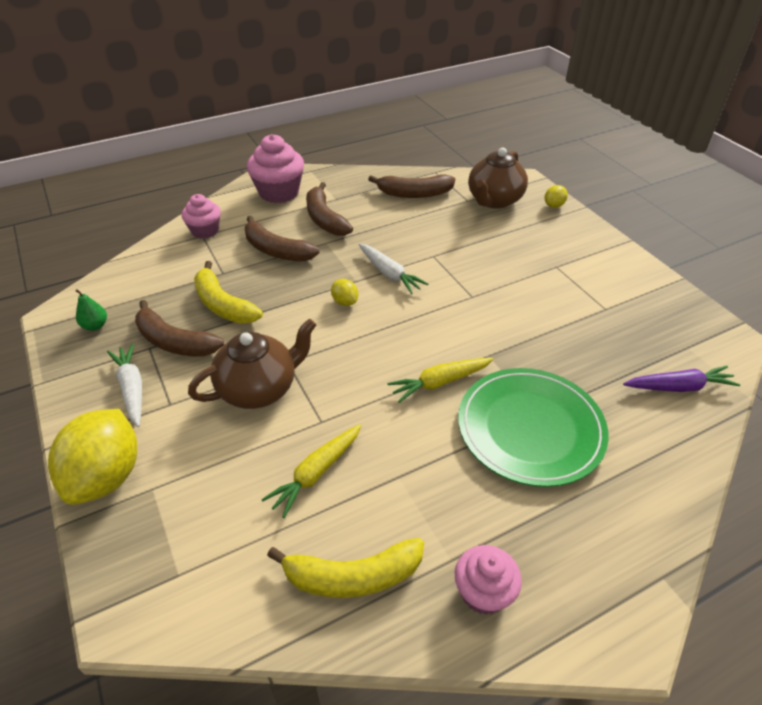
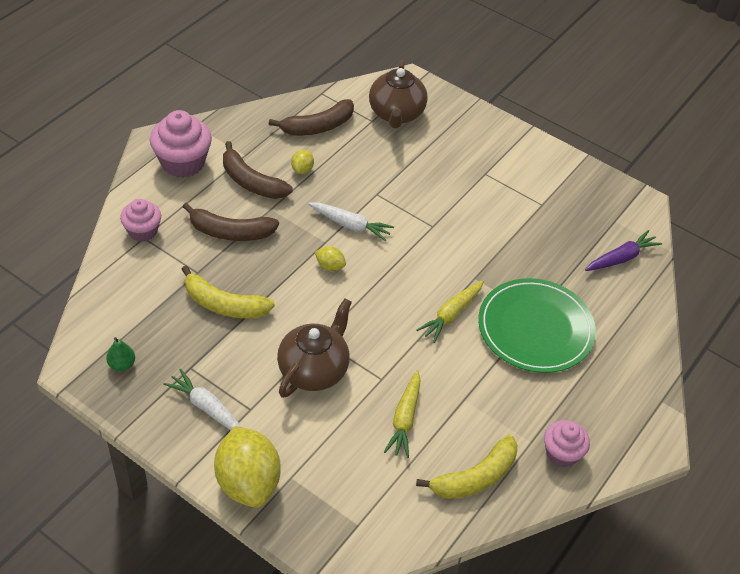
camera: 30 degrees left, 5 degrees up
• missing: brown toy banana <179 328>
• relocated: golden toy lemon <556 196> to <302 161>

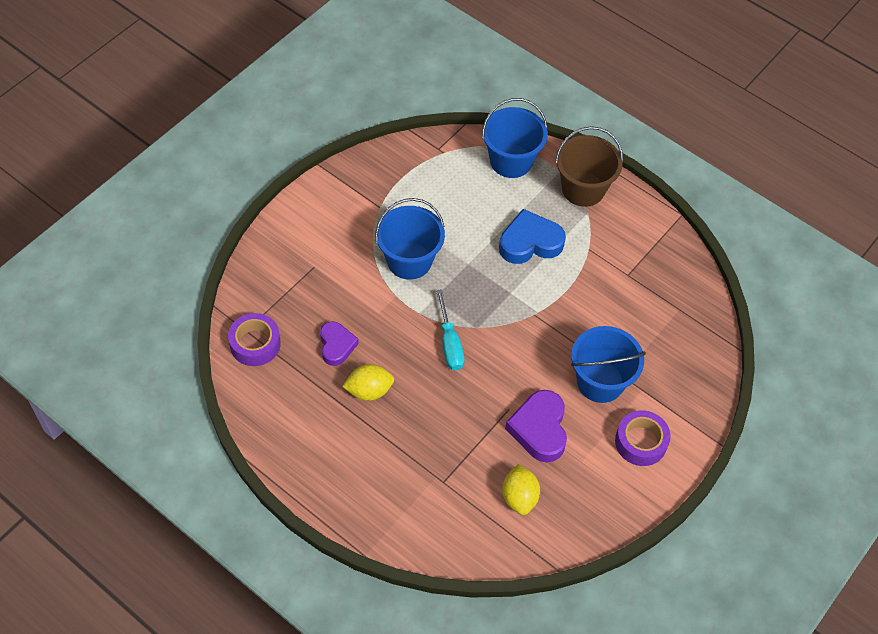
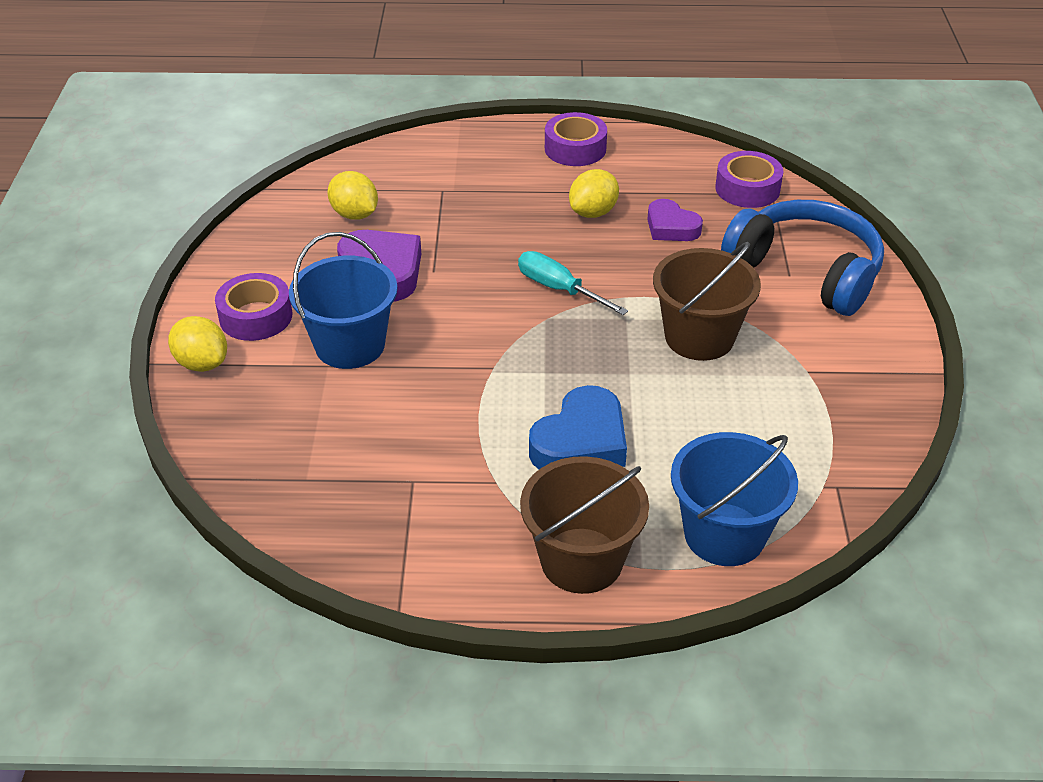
camera: 145 degrees right, 15 degrees down
• appeared: golden toy lemon <197 344>
• appeared: royal purple sticky tape <576 139>
• appeared: blue headset <802 258>
• colour: blue sand bucket <410 239> to brown sand bucket <707 301>

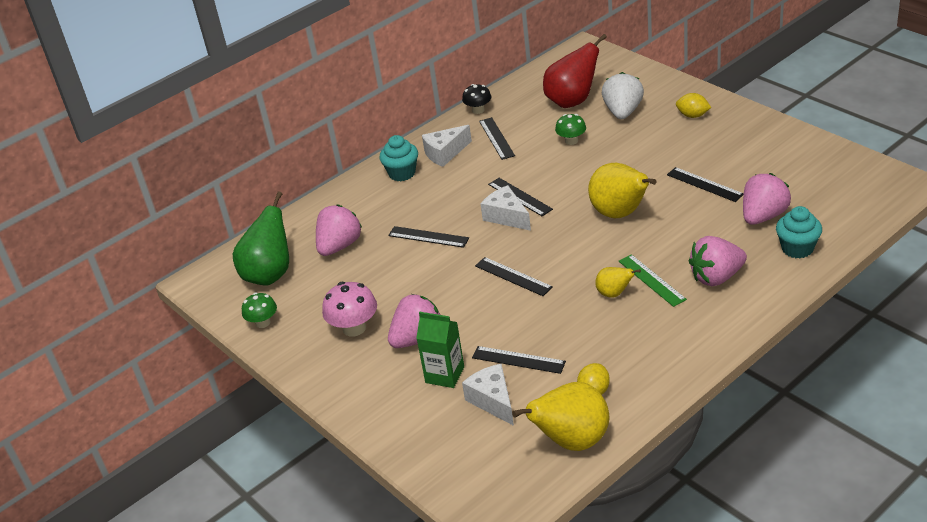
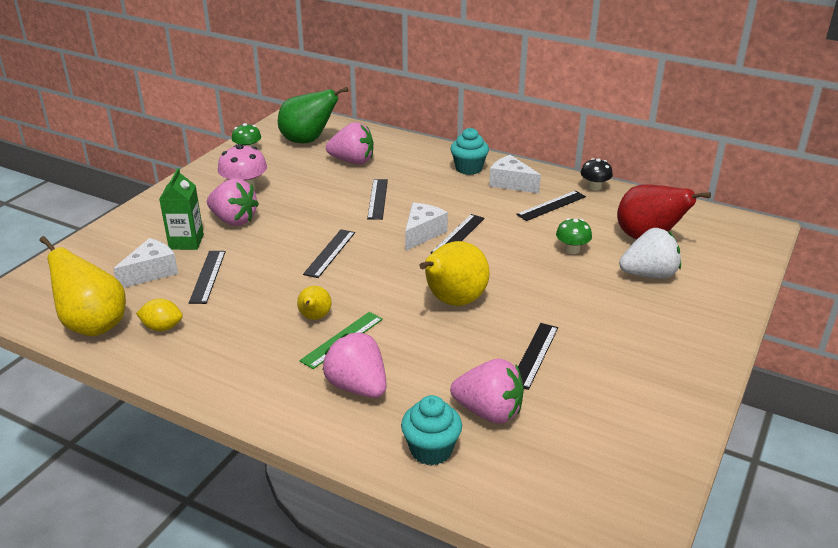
camera: 65 degrees right, 5 degrees down
• missing: golden toy lemon <693 105>

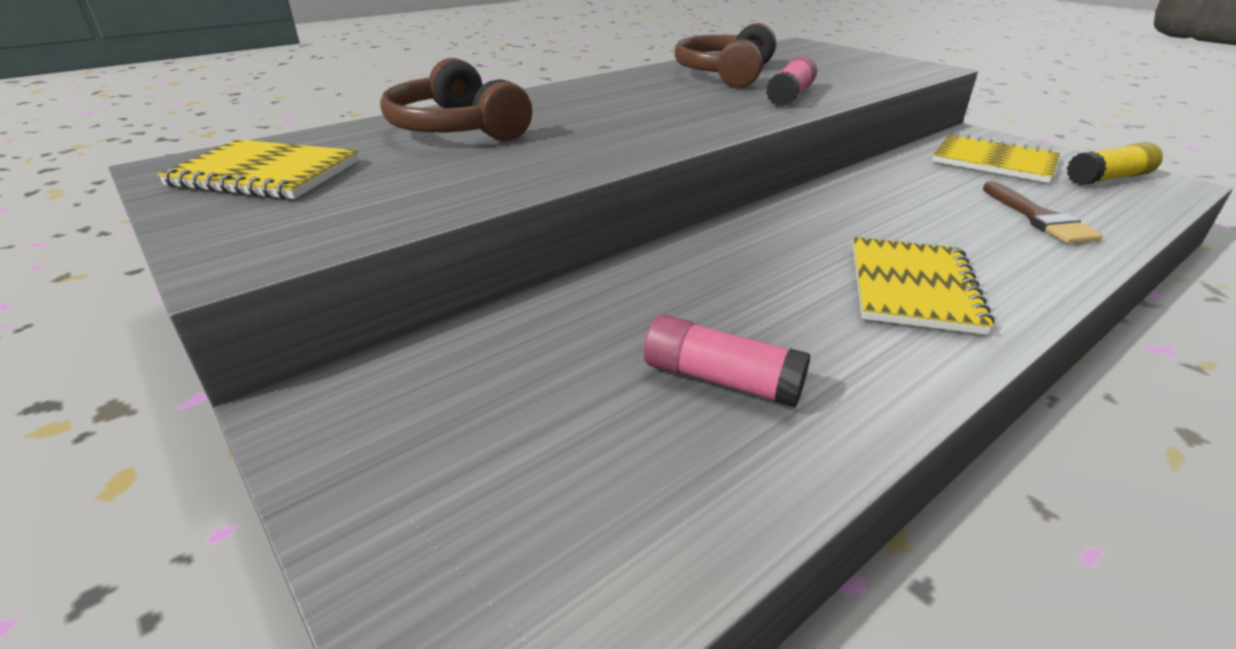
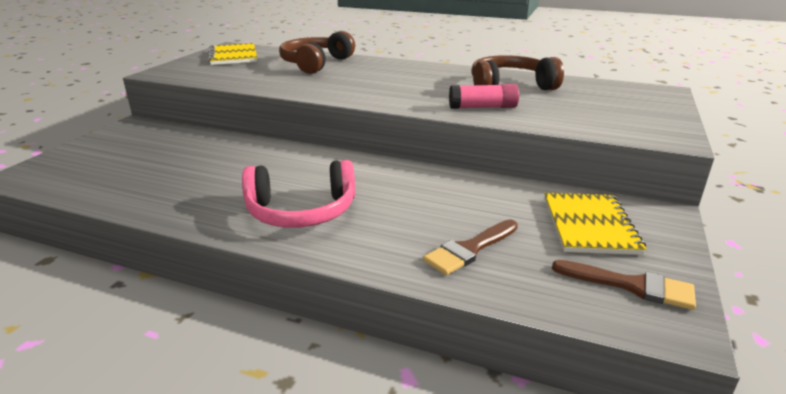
camera: 60 degrees right, 5 degrees down
• missing: rose-pink stick of glue <727 361>
• exchanged: golden exercise book <923 286> to rose-pink headset <298 194>
• exchanged: golden stick of glue <1115 163> to brown paintbrush <624 285>

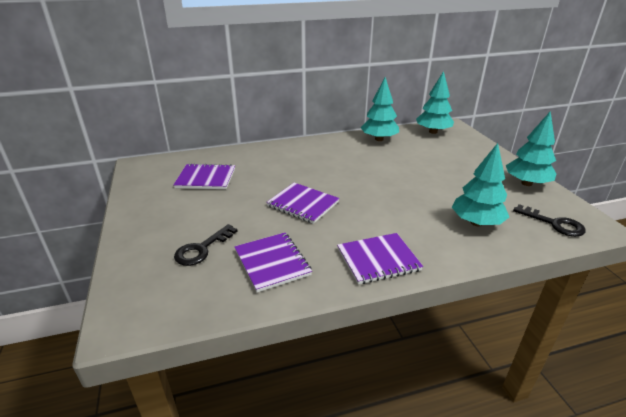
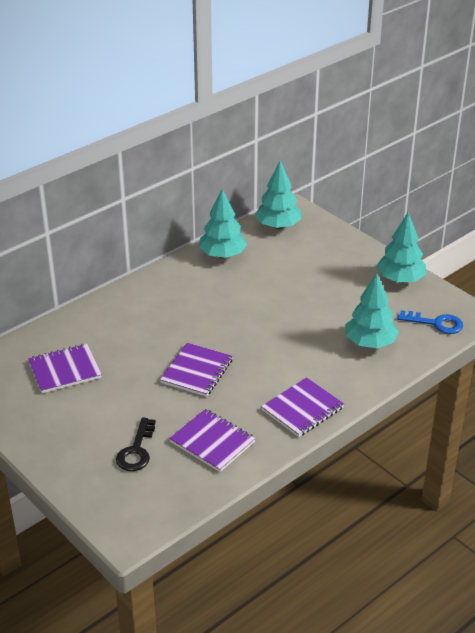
camera: 25 degrees left, 5 degrees up
• colour: jet-black door key <549 220> to blue door key <430 322>
• spun: royal purple exercise book <302 203> = <196 370> 75 degrees counterclockwise

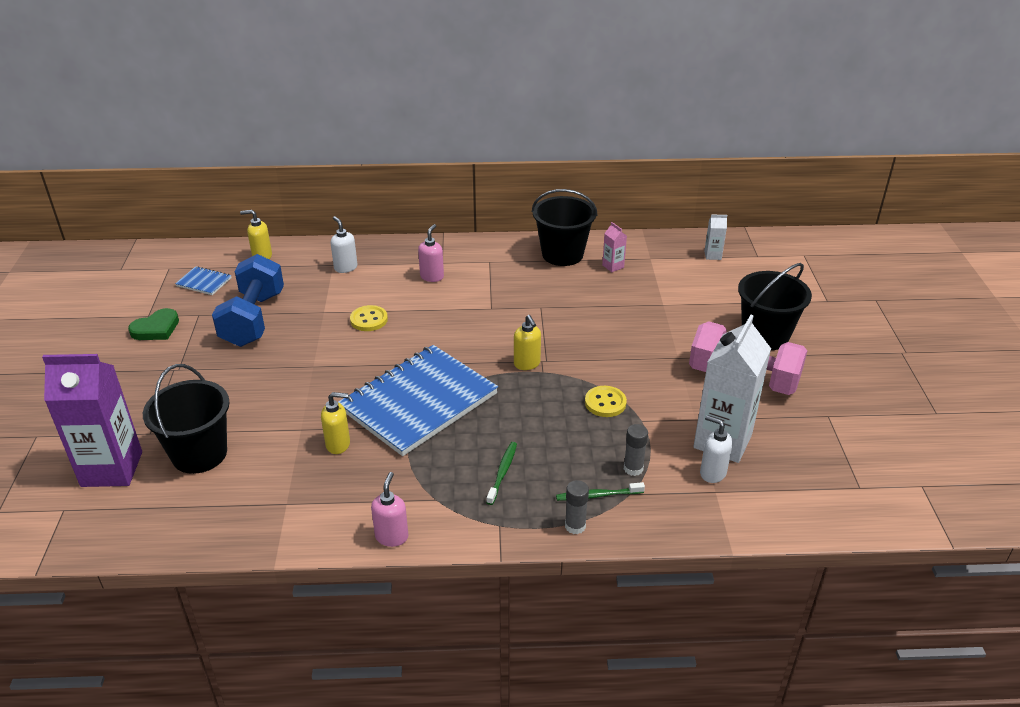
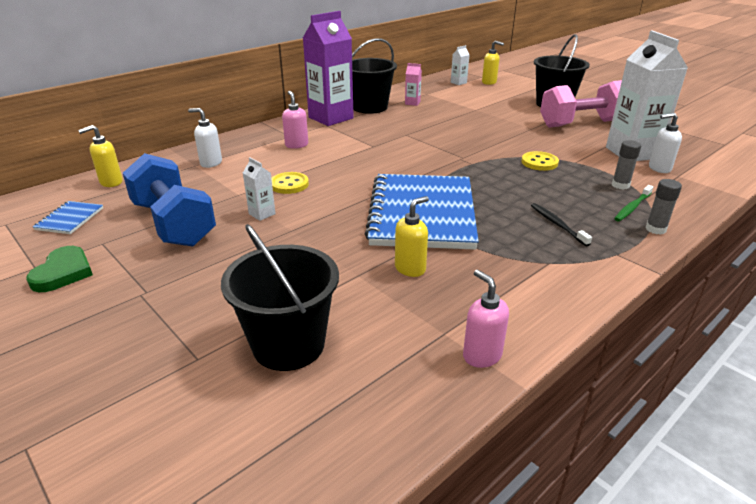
camera: 40 degrees left, 5 degrees down
• appeared: pure white milk carton <259 189>
• relocated: royal purple milk carton <92 420> to <328 68>
• relocated: rose-pink soap dispenser <389 509> to <486 319>
• relocated: golden soap dispenser <527 342> to <493 63>
• colour: green tooth brush <501 473> to jet-black tooth brush <561 224>
• spun: blue exercise book <203 280> = <68 217> 60 degrees counterclockwise

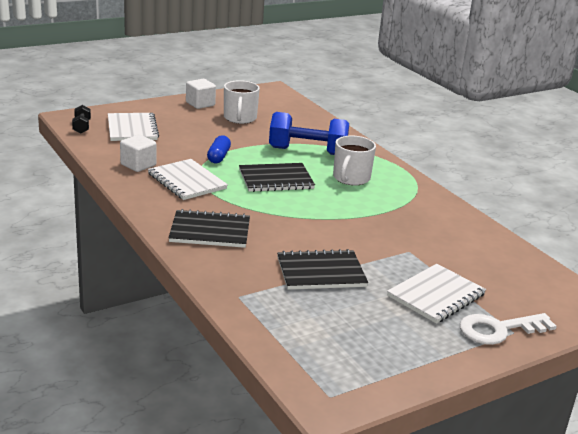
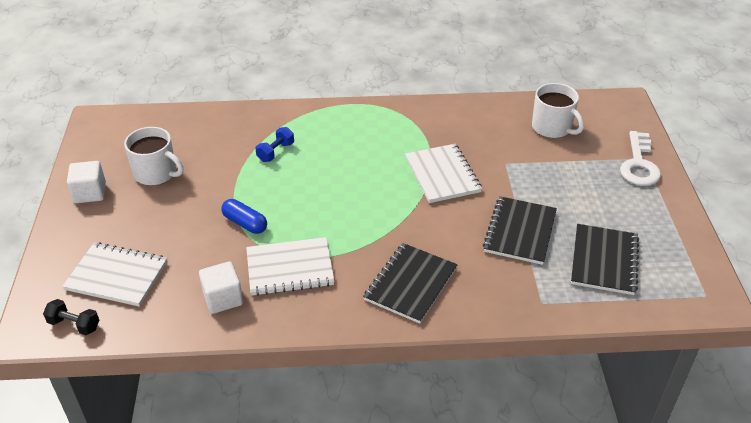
camera: 60 degrees left, 15 degrees up
• relocated: jet-black exercise book <277 177> to <605 259>
• relocated: pure white coffee mug <354 160> to <558 110>
• relocated: pure white exercise book <436 294> to <443 173>
• size: blue hand weight <309 133> = <275 144> x0.47

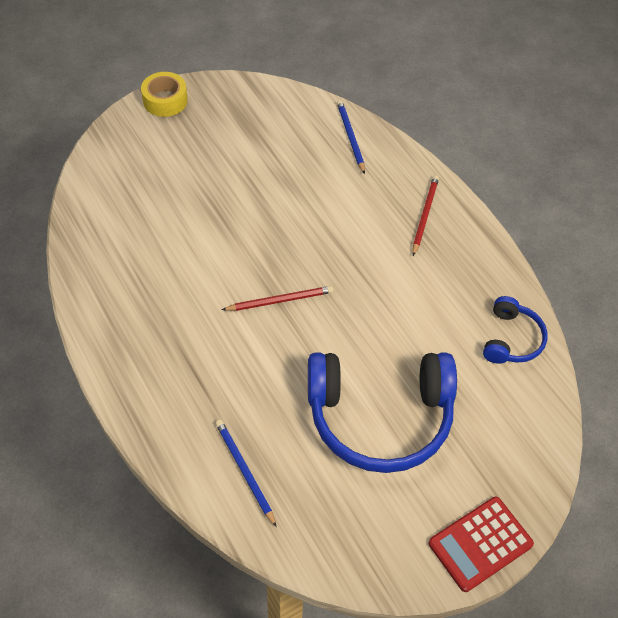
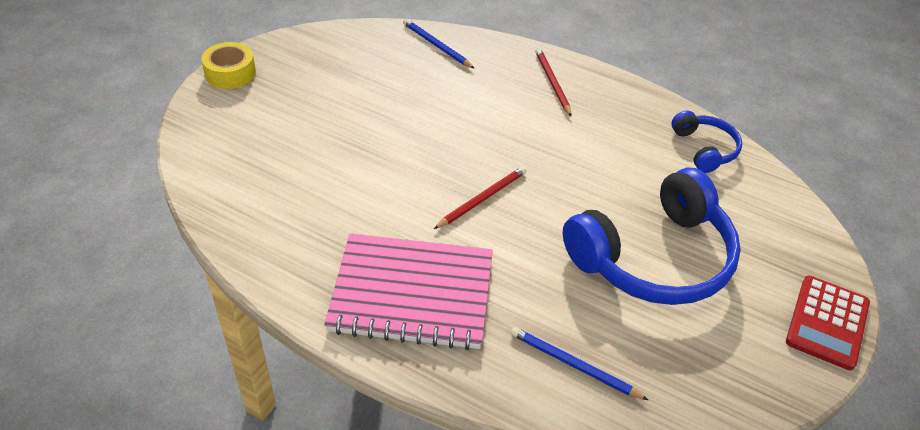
camera: 30 degrees left, 10 degrees down
• appeared: rose-pink exercise book <408 291>

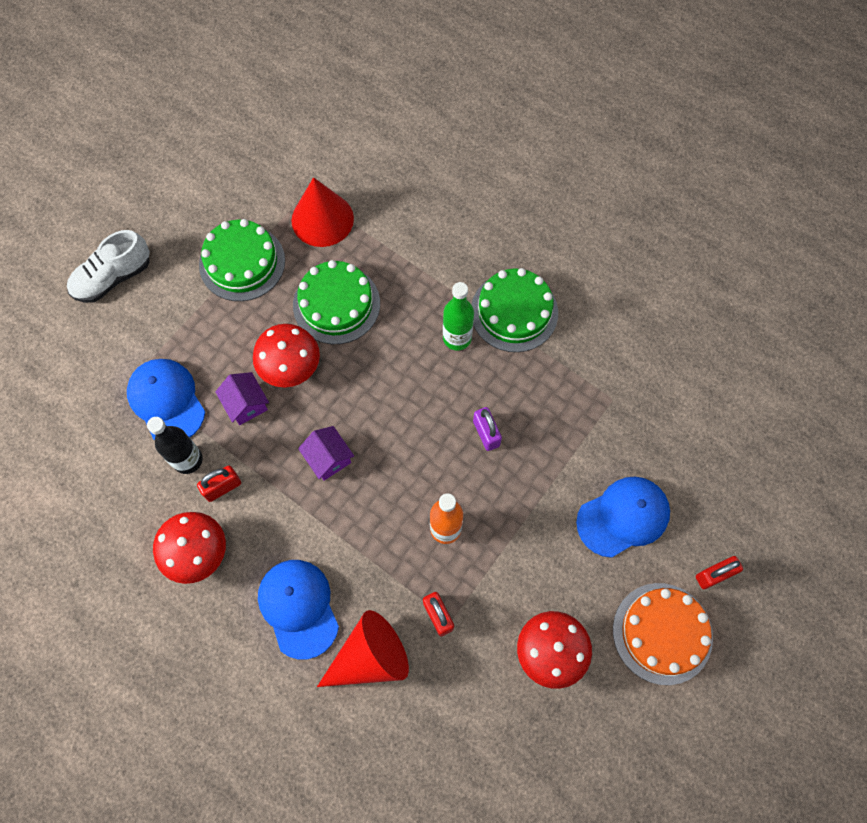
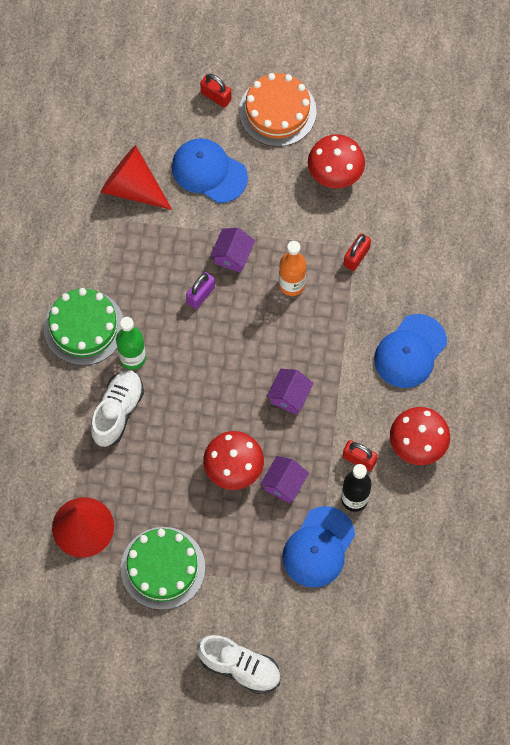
camera: 120 degrees left, 0 degrees up
• missing: green cake <336 302>
• appeared: pure white sneaker <117 408>
• appeared: royal purple cottage <232 250>
• relocated: red cone <363 648> to <136 177>

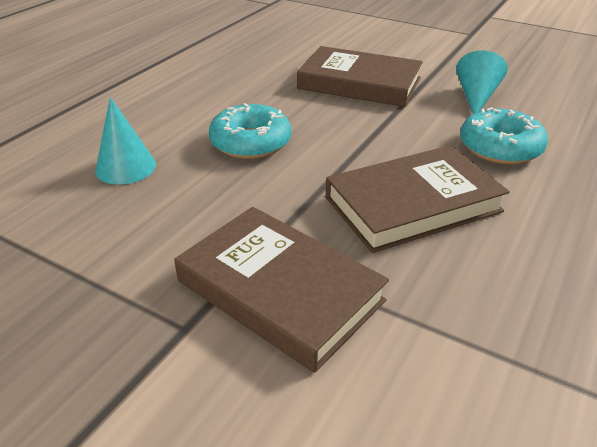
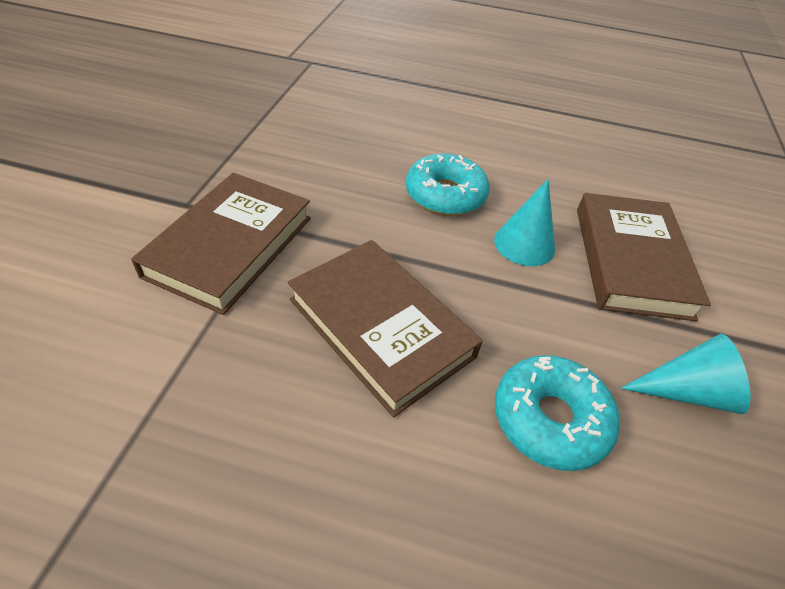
camera: 70 degrees right, 10 degrees up
• relocated: aqua cone <125 141> to <524 222>

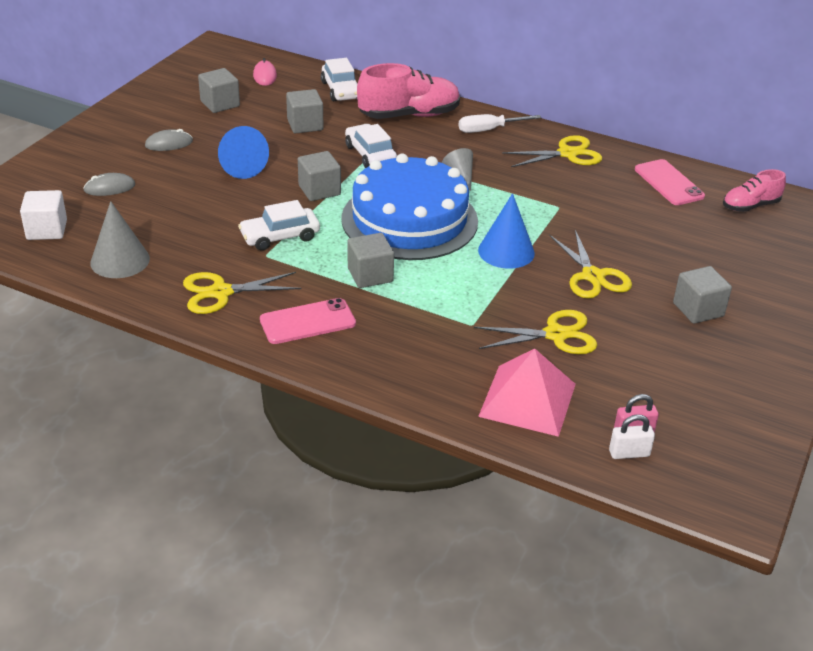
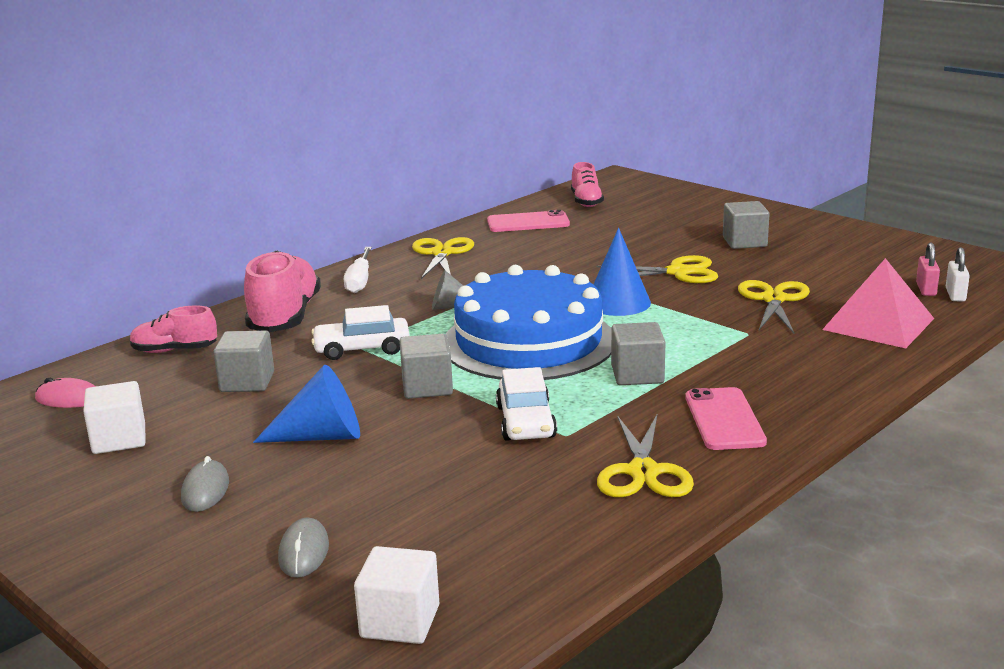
camera: 70 degrees left, 15 degrees down
• missing: gray cone <120 239>
• exchanged: pure white car <339 79> to rose-pink sneaker <173 329>
• colour: gray cube <219 90> to pure white cube <114 417>

